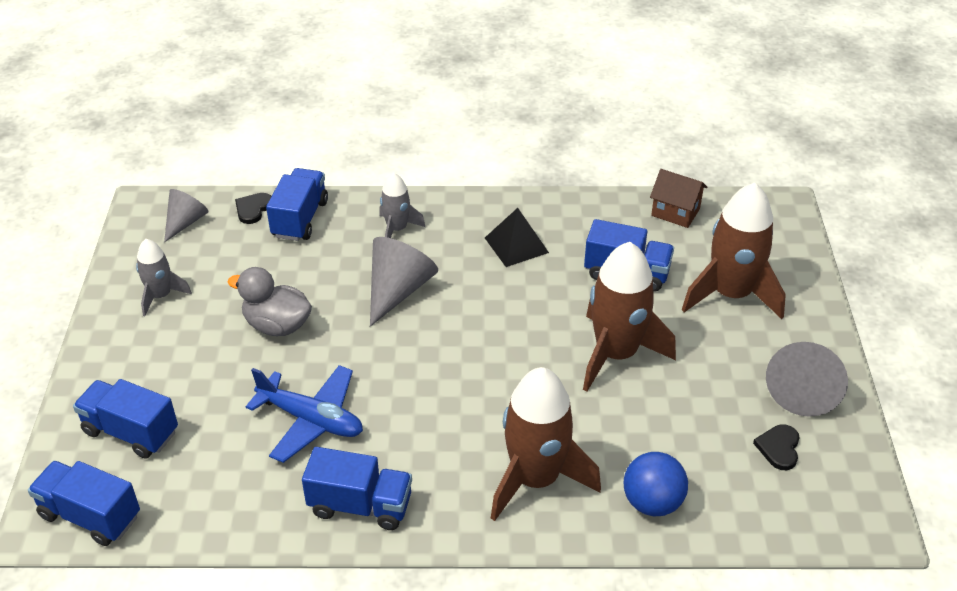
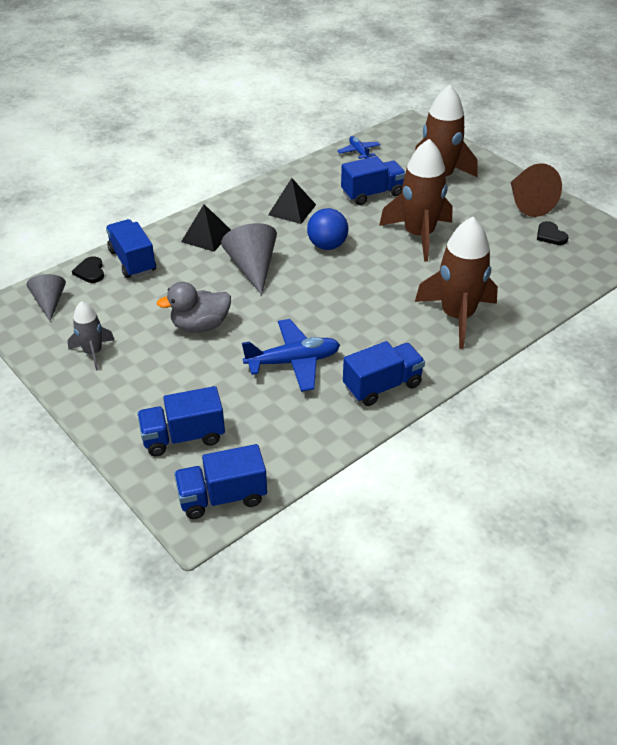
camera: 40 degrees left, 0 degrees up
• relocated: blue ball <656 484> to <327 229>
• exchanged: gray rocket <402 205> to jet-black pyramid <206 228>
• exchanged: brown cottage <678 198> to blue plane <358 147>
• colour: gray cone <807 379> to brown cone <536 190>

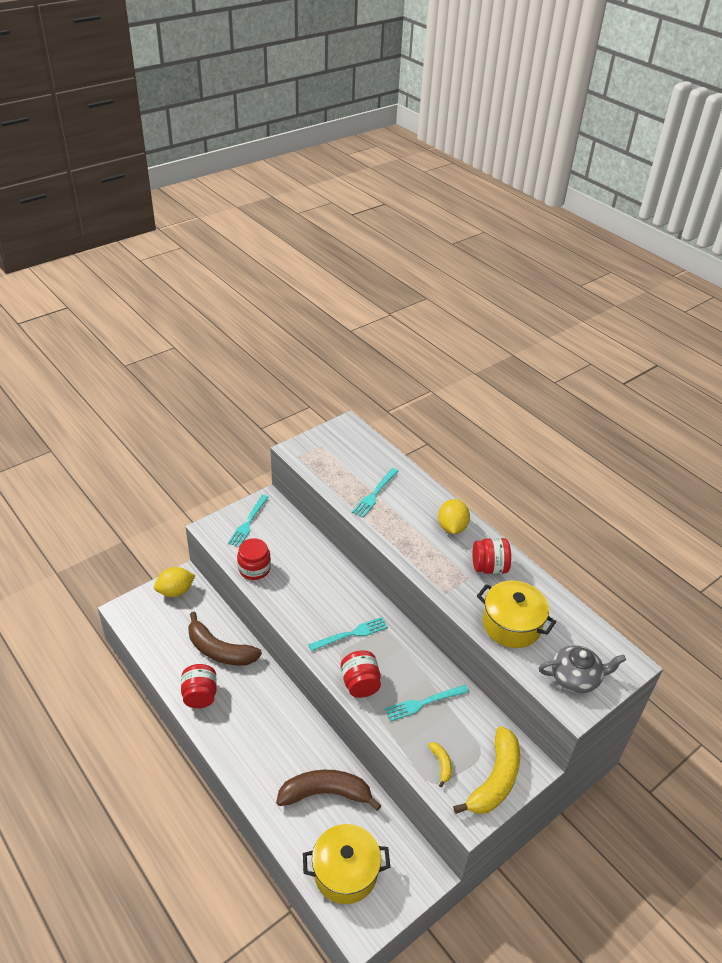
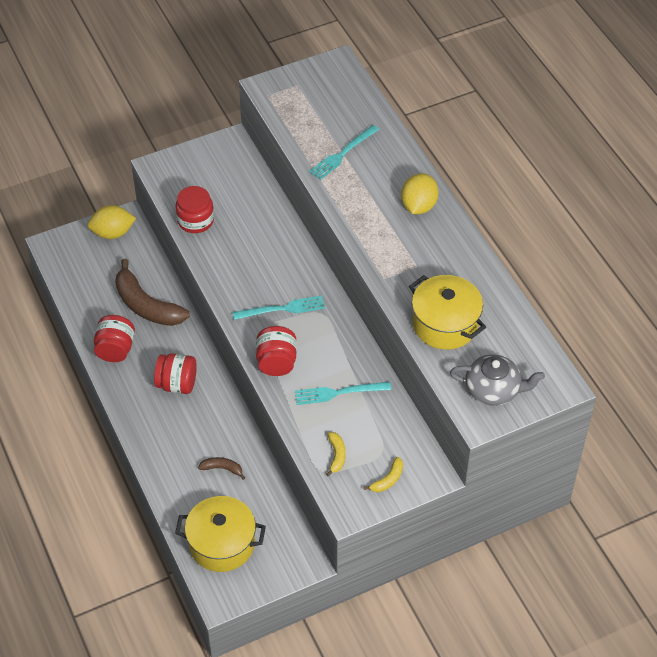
camera: 15 degrees right, 10 degrees up
• missing: aqua fork <248 521>
• relocated: red jam jar <492 556> to <175 373>
• size: brown toy banana <328 790> = <221 468> x0.45
• size: golden toy banana <486 770> = <383 474> x0.45

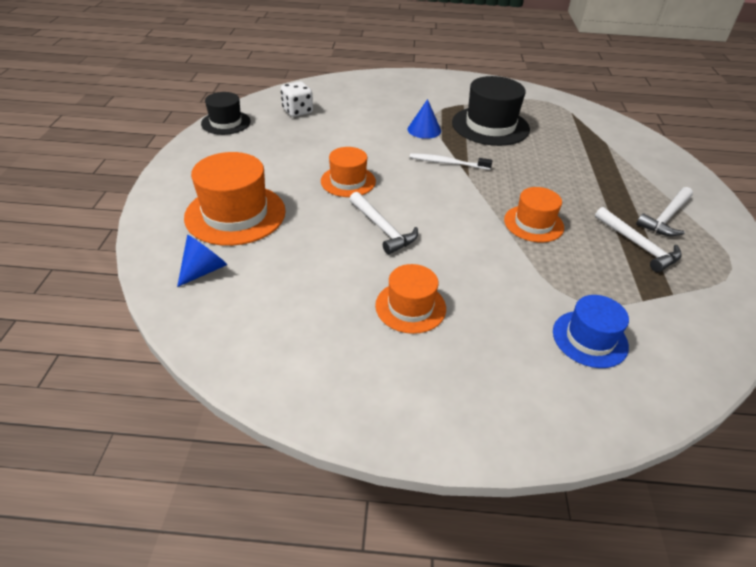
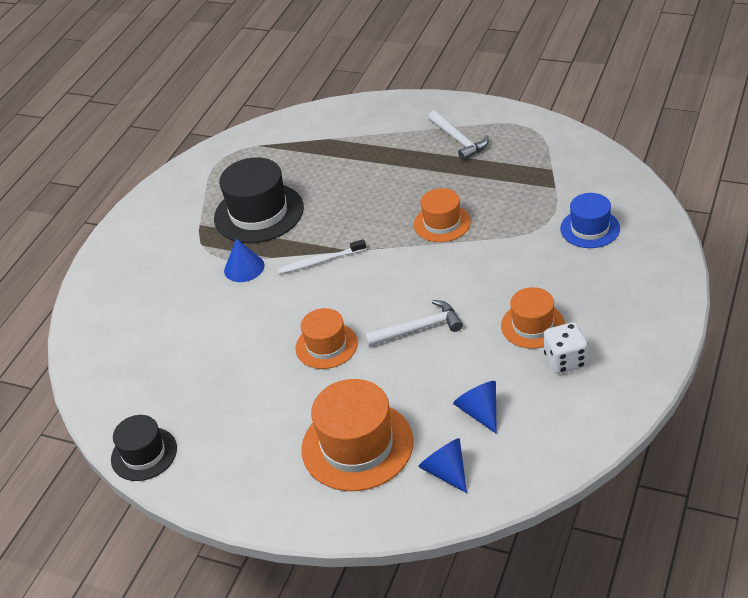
camera: 65 degrees left, 0 degrees up
• missing: pure white carpenter's hammer <638 239>
• appeared: blue cone <475 407>
• relocated: pure white dice <297 99> to <566 348>
• spun: pure white tooth brush <451 161> = <322 256> 45 degrees clockwise

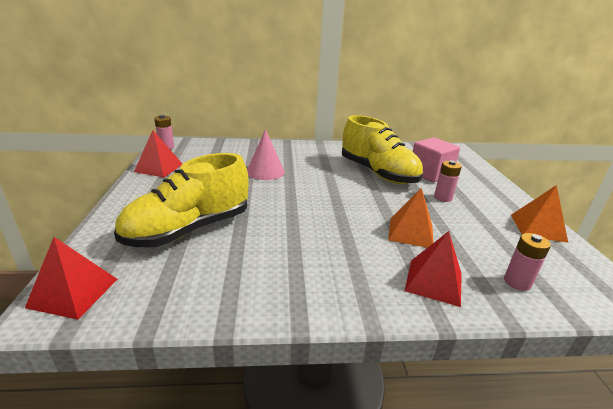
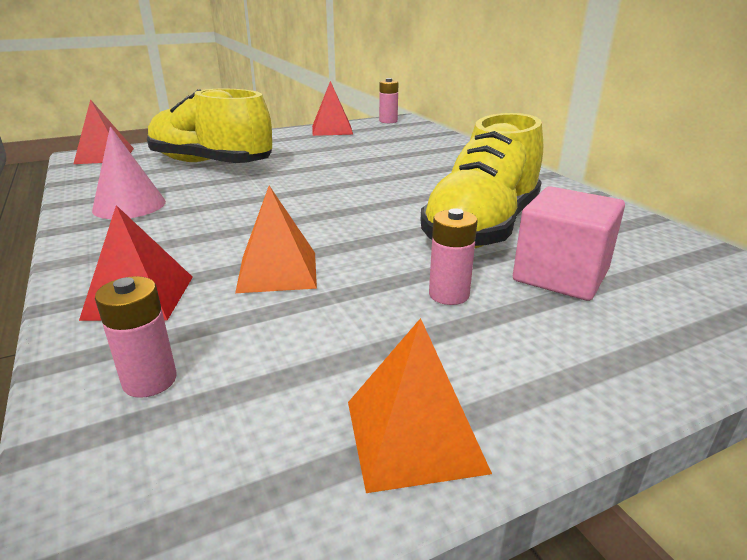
camera: 70 degrees right, 0 degrees up
• relocated: rose-pink cone <266 154> to <129 173>

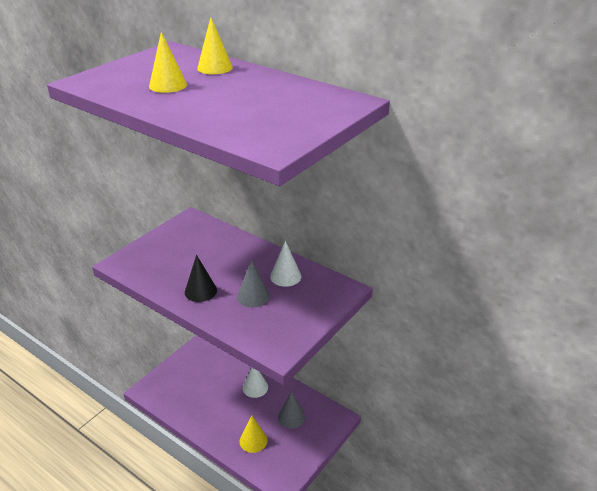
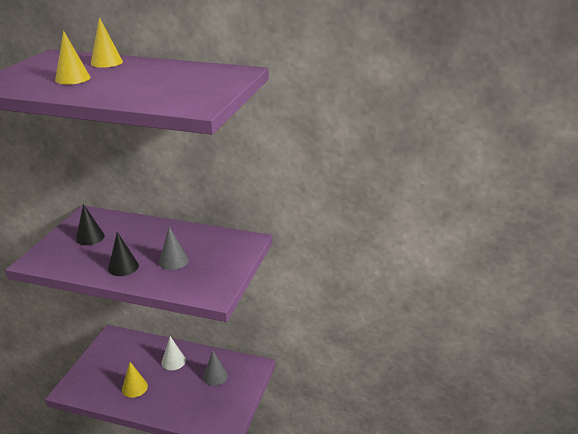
camera: 20 degrees left, 5 degrees down
• missing: pure white cone <285 264>
• appeared: jet-black cone <90 224>
• relocated: golden cone <253 434> to <135 380>

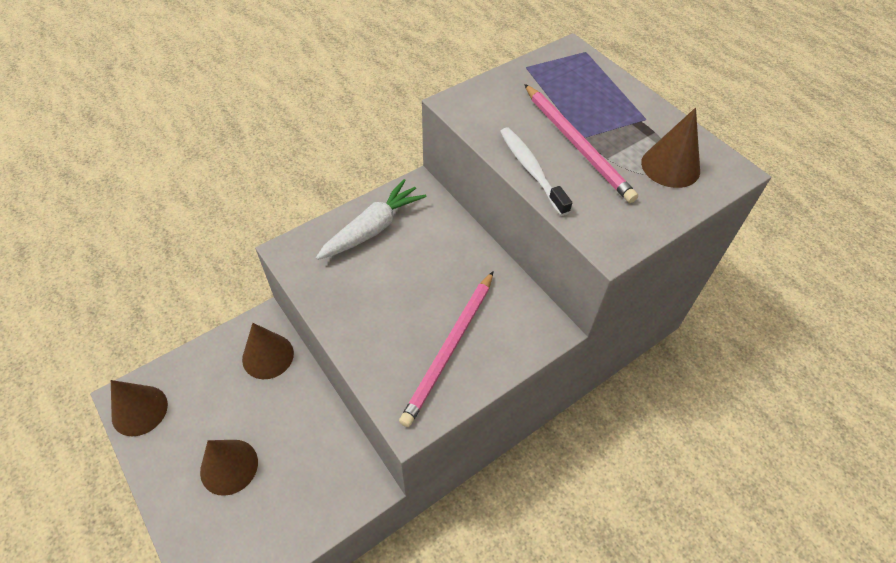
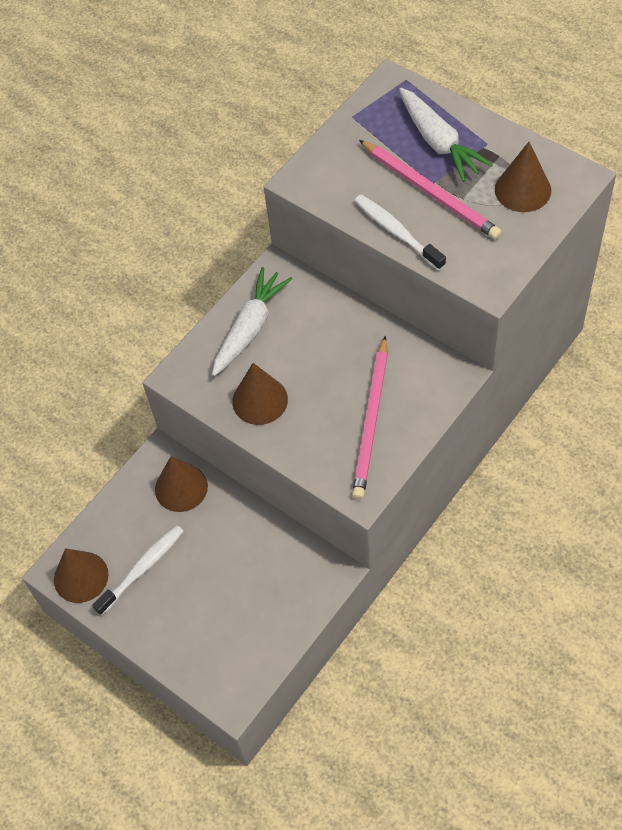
camera: 10 degrees left, 5 degrees up
• appeared: pure white tooth brush <138 570>
• appeared: pure white toy carrot <446 135>
• relocated: brown cone <229 468> to <260 394>

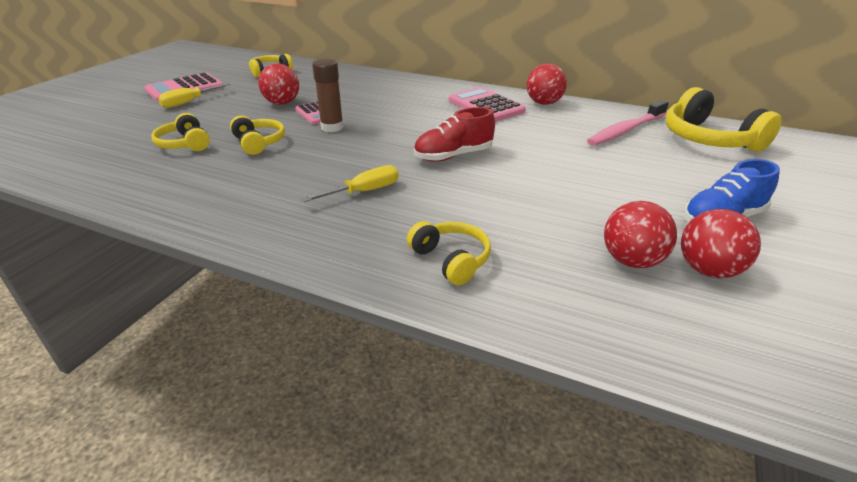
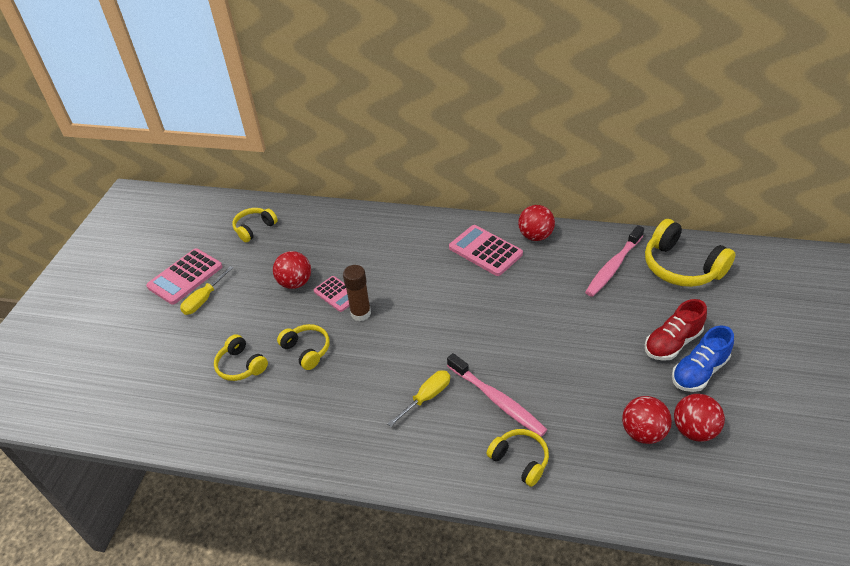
camera: 10 degrees left, 10 degrees up
• appeared: rose-pink tooth brush <497 395>
• relocated: red sneaker <454 134> to <676 330>

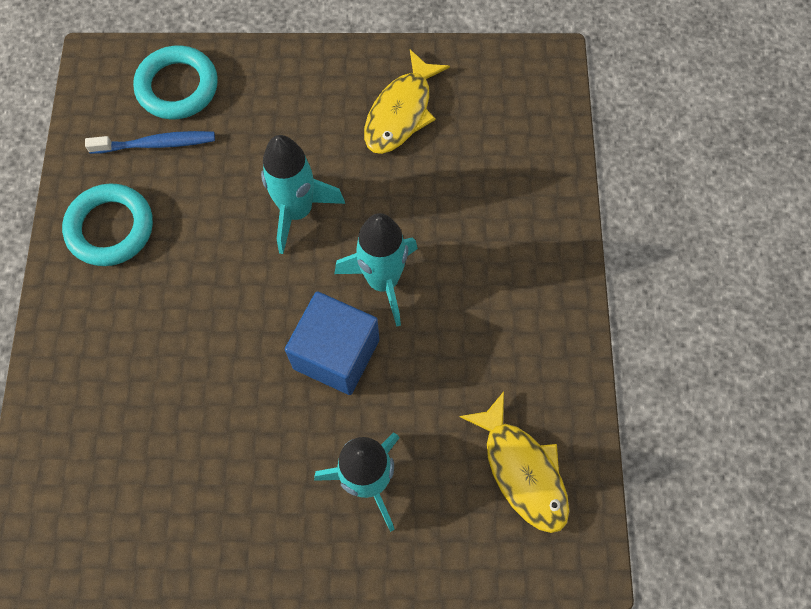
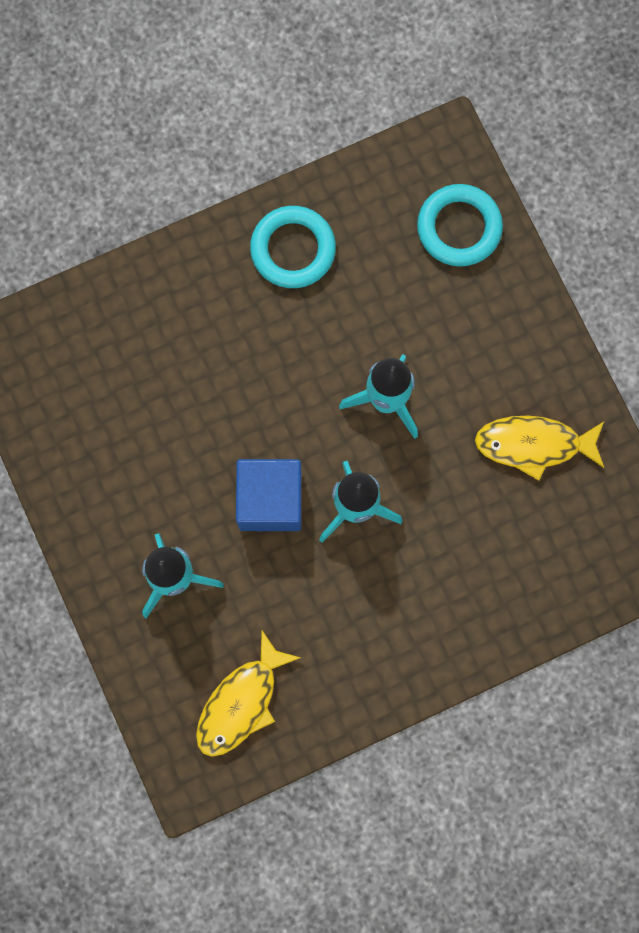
camera: 65 degrees right, 10 degrees up
• missing: blue tooth brush <150 142>

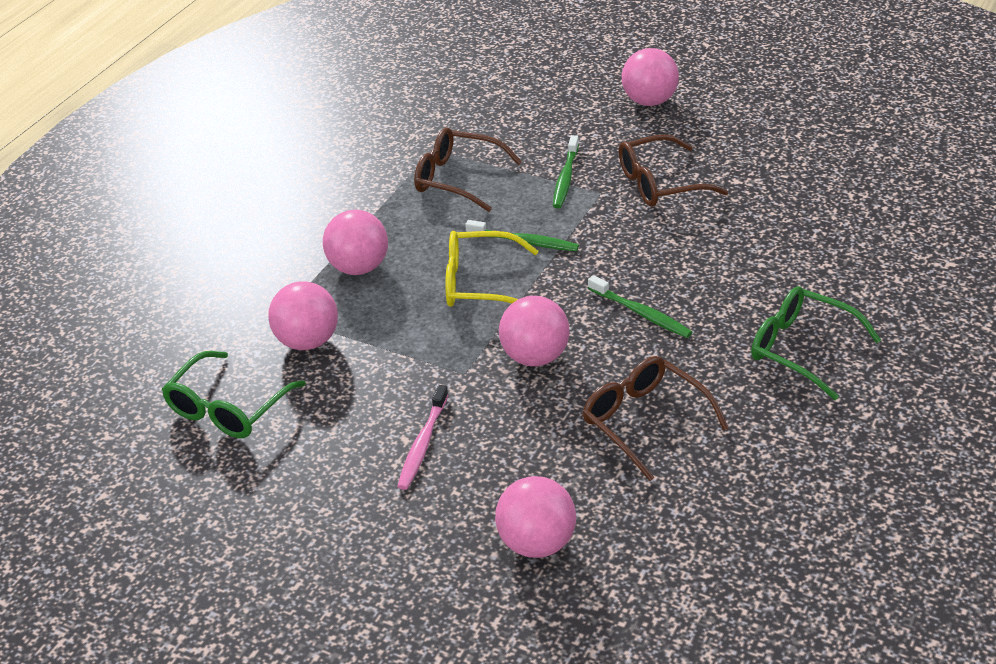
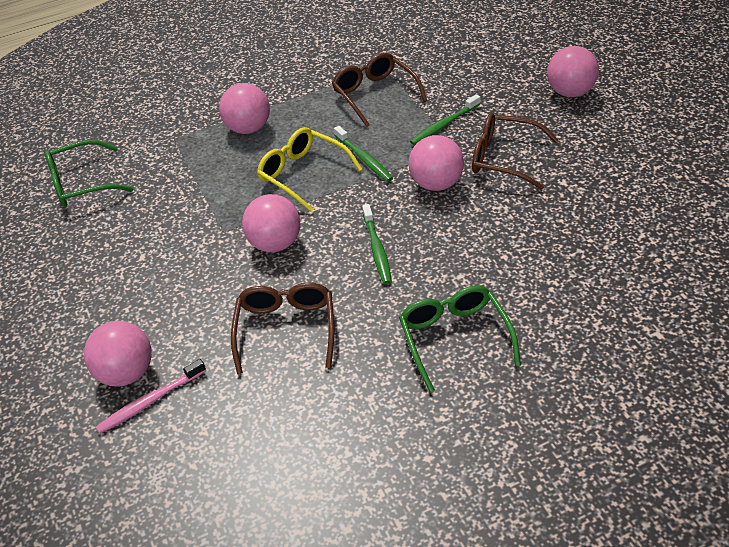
camera: 40 degrees right, 5 degrees up
• relocated: rose-pink ball <303 315> to <436 163>
• relocated: rose-pink tooth brush <422 437> to <151 396>

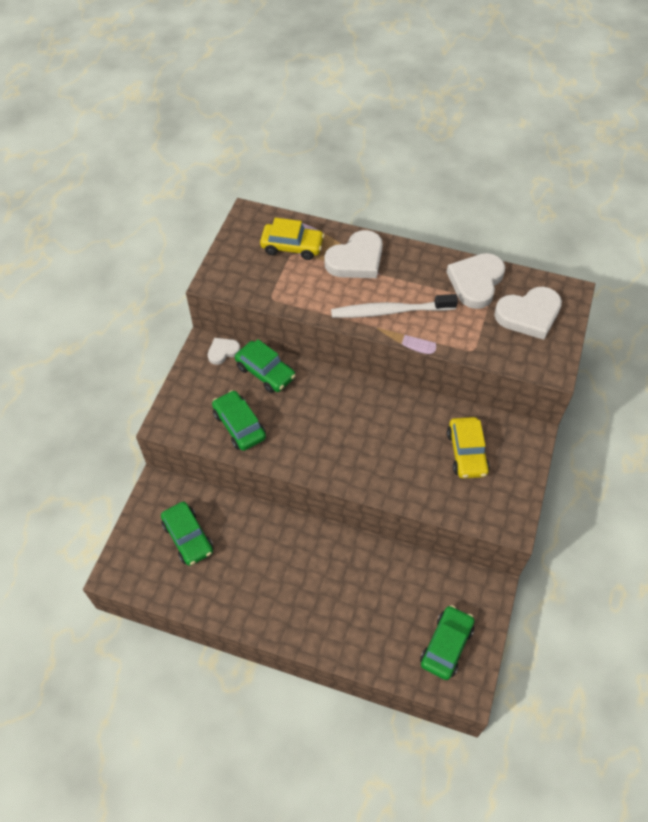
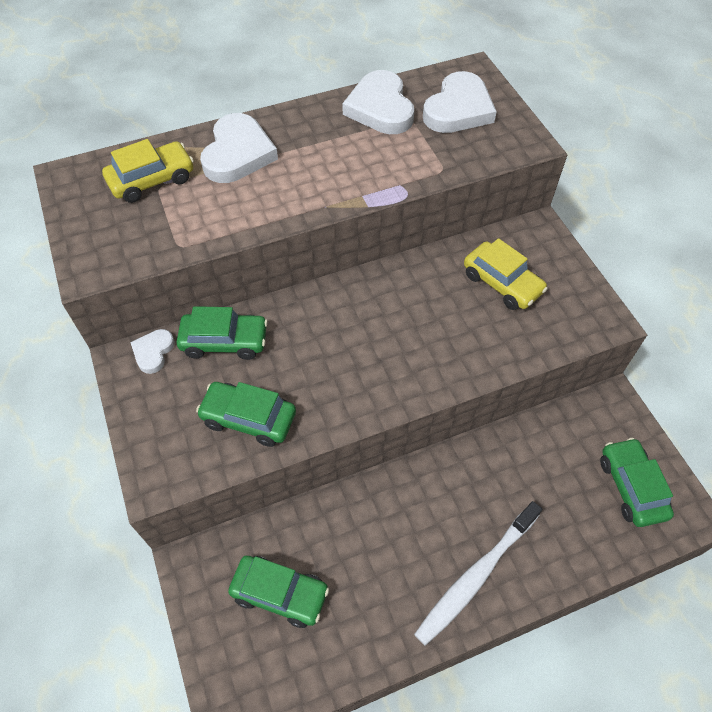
camera: 40 degrees left, 0 degrees up
• relocated: pure white tooth brush <394 306> to <478 573>

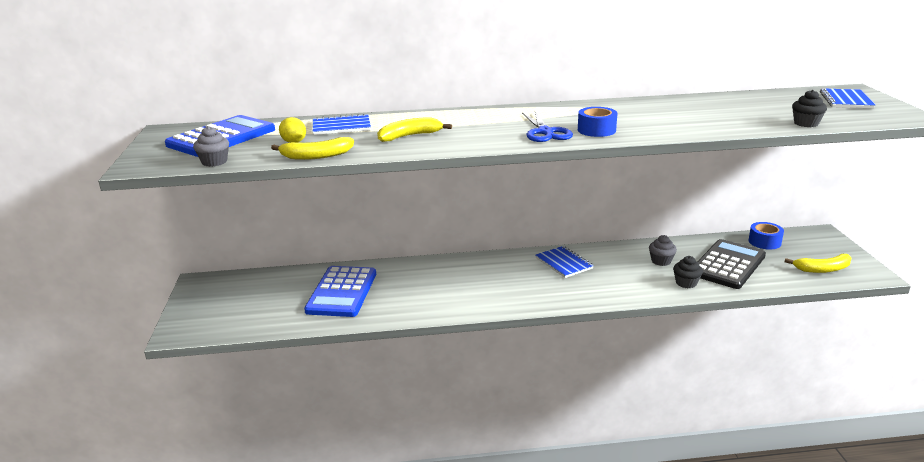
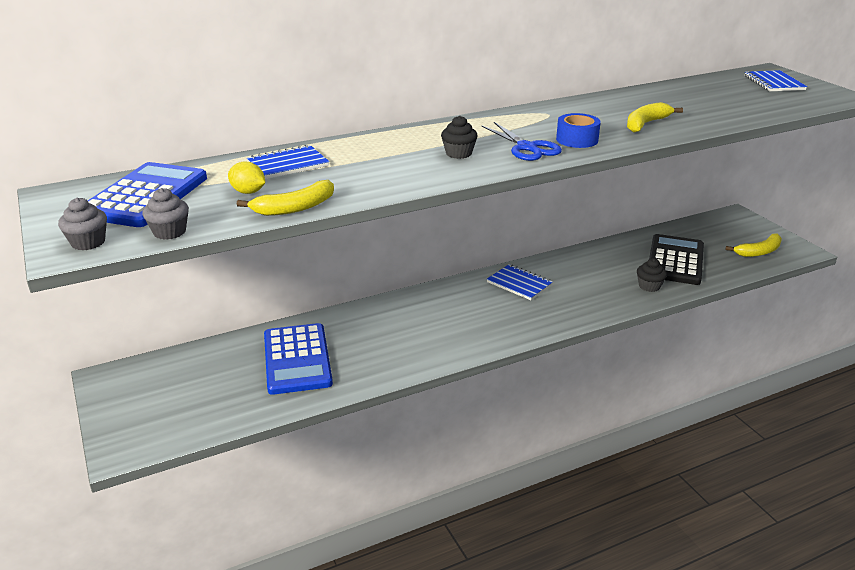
camera: 20 degrees left, 5 degrees up
• missing: blue sticky tape <766 236>
• relocated: golden toy banana <414 129> to <655 117>
• relocated: gray fairy cake <663 250> to <82 224>
• relocated: jet-black fairy cake <809 108> to <459 137>

